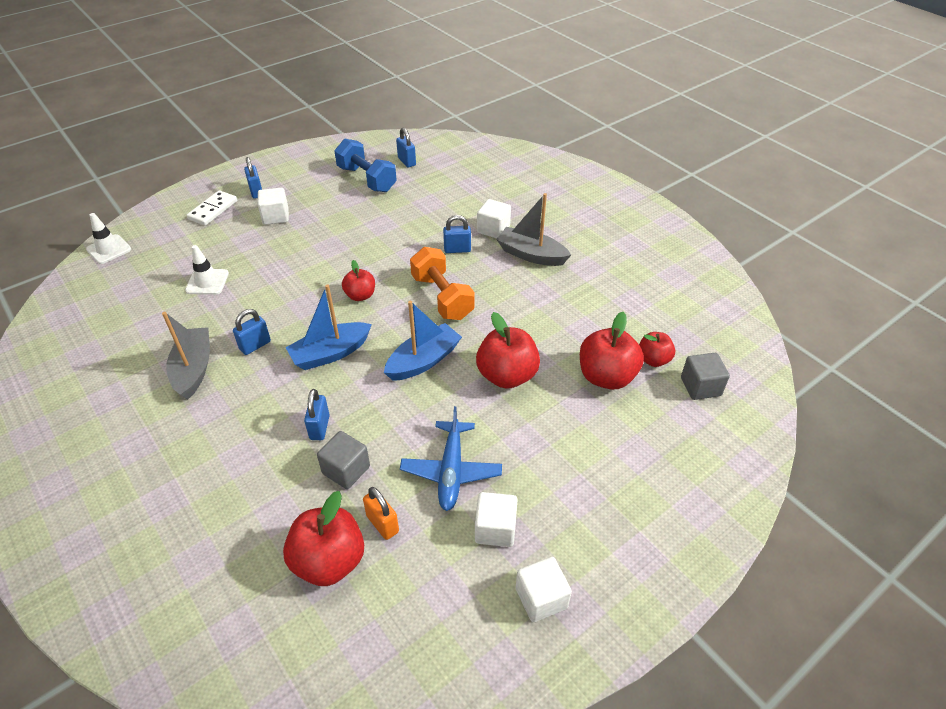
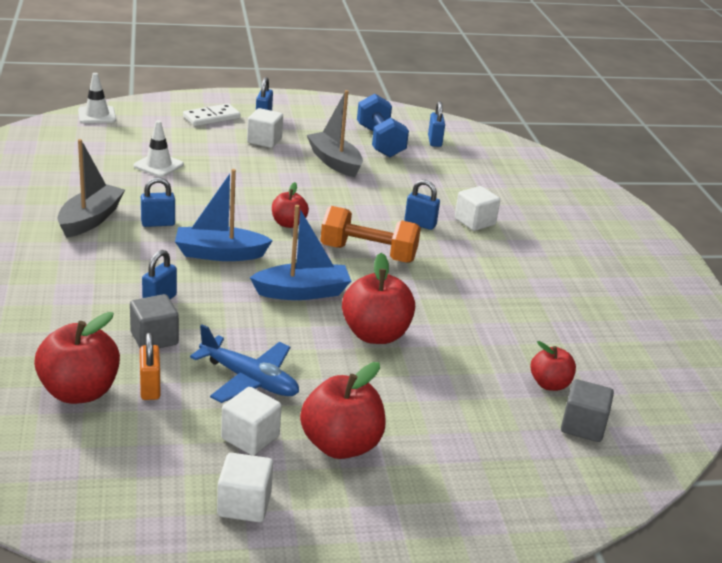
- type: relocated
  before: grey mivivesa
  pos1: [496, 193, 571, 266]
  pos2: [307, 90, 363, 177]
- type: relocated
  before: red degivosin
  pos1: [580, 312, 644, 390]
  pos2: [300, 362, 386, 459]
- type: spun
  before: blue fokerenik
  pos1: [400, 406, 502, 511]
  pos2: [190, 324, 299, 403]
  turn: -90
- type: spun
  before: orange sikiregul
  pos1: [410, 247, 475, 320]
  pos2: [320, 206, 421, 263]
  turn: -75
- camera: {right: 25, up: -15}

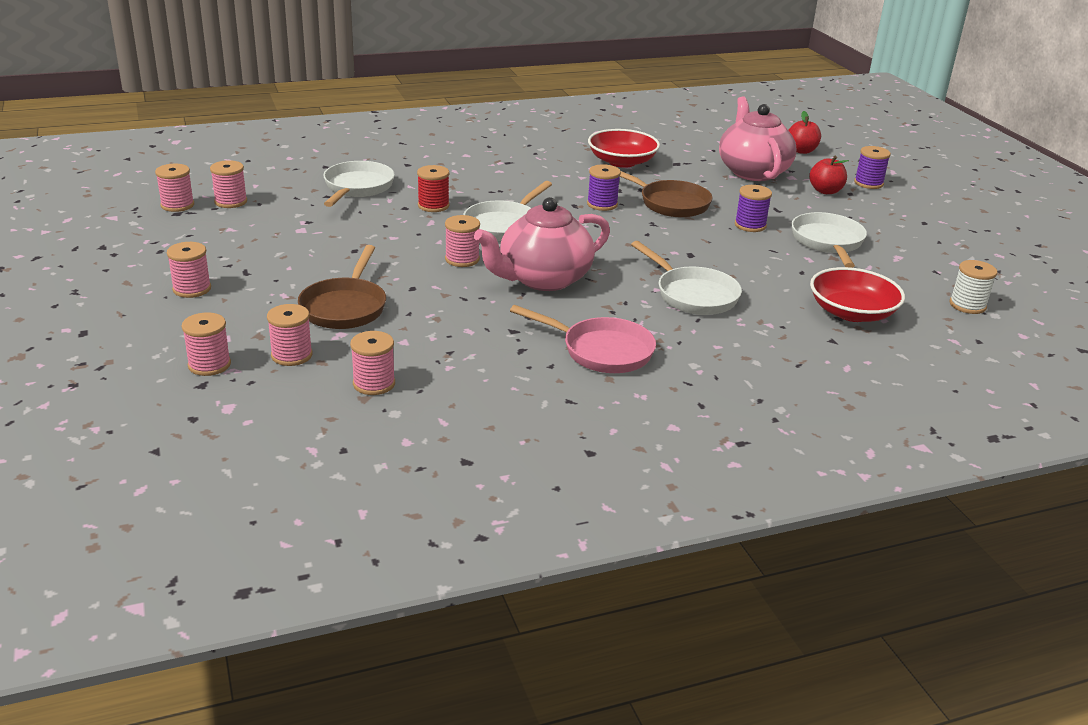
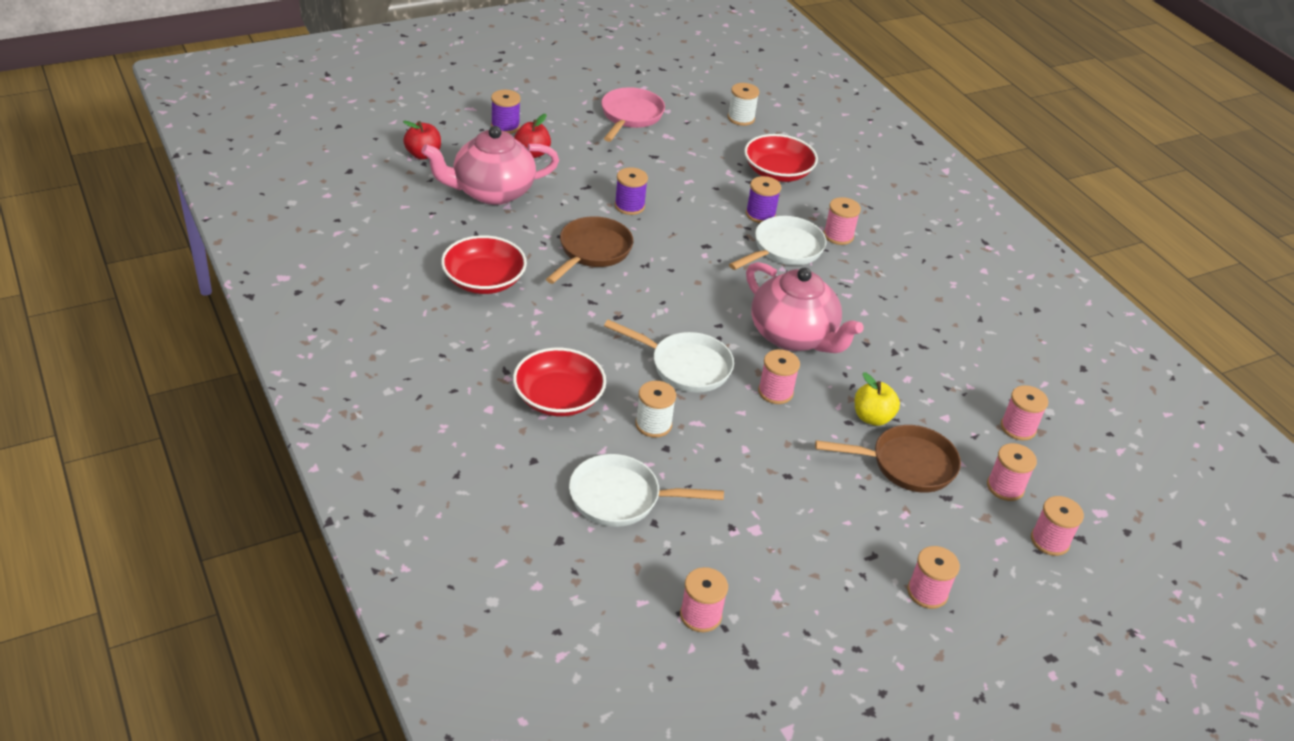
- type: missing
  before: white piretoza
  pos1: [791, 212, 867, 268]
- type: appeared
  after: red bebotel
  pos2: [513, 348, 606, 416]
- type: appeared
  after: yellow degivosin
  pos2: [855, 372, 900, 426]
- type: relocated
  before: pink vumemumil
  pos1: [155, 164, 194, 212]
  pos2: [824, 197, 861, 245]
- type: relocated
  before: pink piretoza
  pos1: [510, 305, 656, 373]
  pos2: [601, 87, 665, 142]
- type: relocated
  before: purple vumemumil
  pos1: [587, 164, 621, 211]
  pos2: [746, 176, 781, 223]
- type: colour
  before: red vumemumil
  after: white vumemumil
  pos1: [417, 165, 450, 212]
  pos2: [635, 381, 676, 438]
- camera: {right: -100, up: 10}

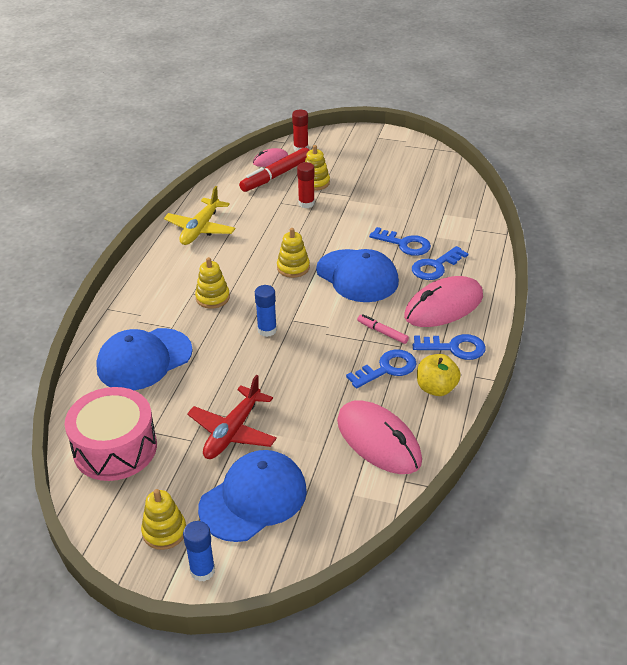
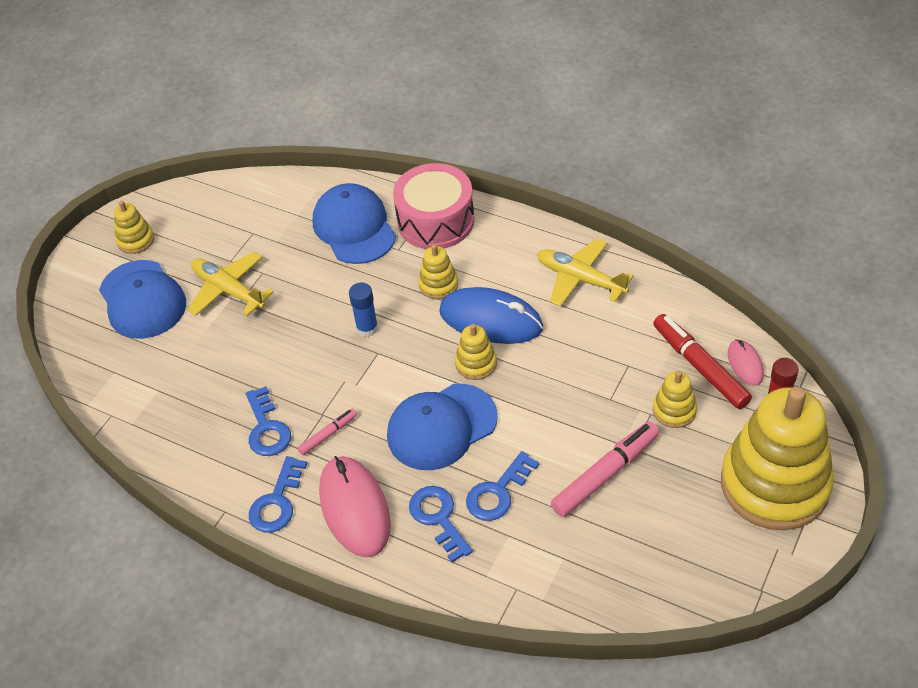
- type: missing
  before: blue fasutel
  pos1: [183, 521, 215, 582]
- type: missing
  before: red fasutel
  pos1: [297, 162, 315, 208]
- type: missing
  before: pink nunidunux
  pos1: [337, 400, 422, 474]
- type: missing
  before: yellow degivosin
  pos1: [417, 354, 461, 396]
- type: appeared
  after: blue nunidunux
  pos2: [439, 287, 543, 344]
- type: appeared
  after: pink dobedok
  pos2: [551, 421, 659, 517]
- type: appeared
  after: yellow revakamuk
  pos2: [721, 387, 834, 530]
- type: relocated
  before: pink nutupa
  pos1: [65, 387, 157, 481]
  pos2: [393, 163, 475, 249]
- type: colour
  before: red fokerenik
  after: yellow fokerenik
  pos1: [187, 375, 277, 459]
  pos2: [187, 252, 274, 316]
- camera: {right: 105, up: 10}

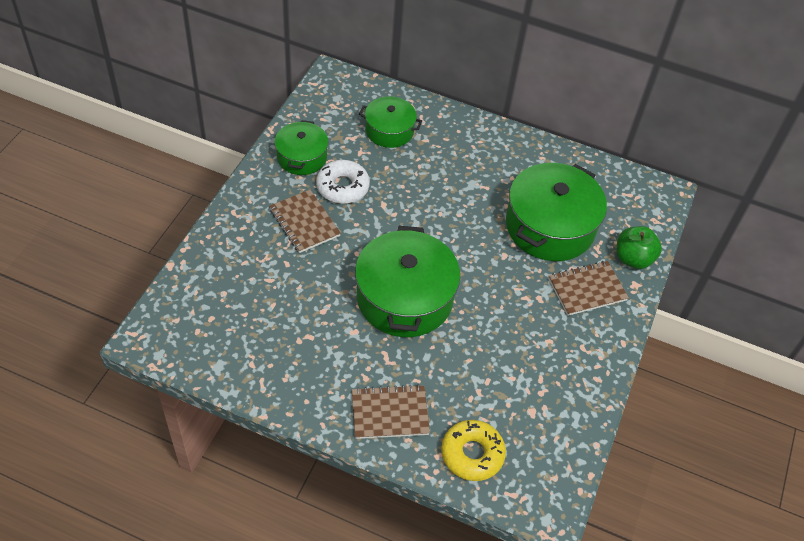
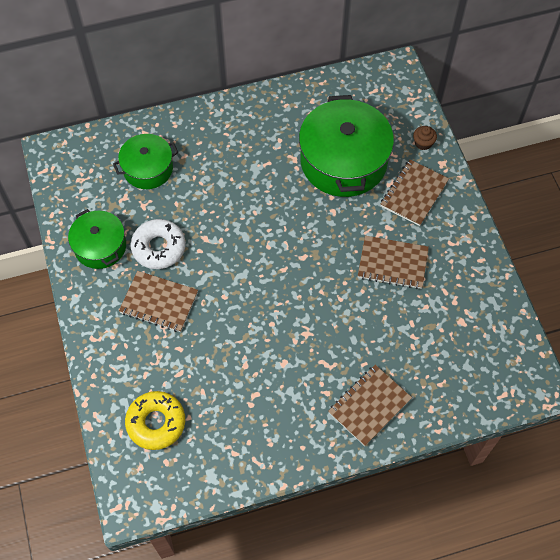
- type: missing
  before: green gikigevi
  pos1: [355, 226, 460, 337]
- type: appeared
  after: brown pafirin
  pos2: [358, 236, 429, 289]
- type: relocated
  before: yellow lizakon
  pos1: [441, 420, 506, 481]
  pos2: [125, 391, 185, 450]
- type: exchanged
  before: green degivosin
  after: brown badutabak
  pos1: [617, 226, 662, 269]
  pos2: [413, 126, 437, 150]
- camera: {right: -35, up: 10}

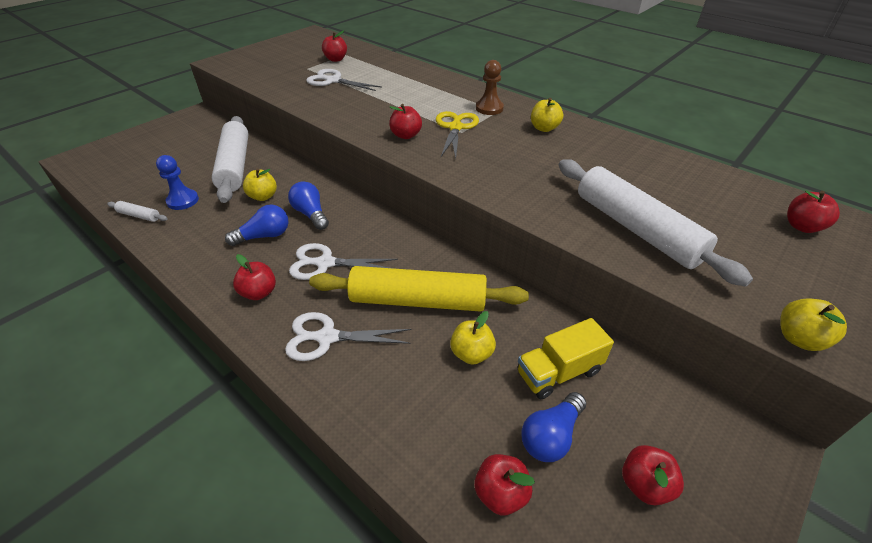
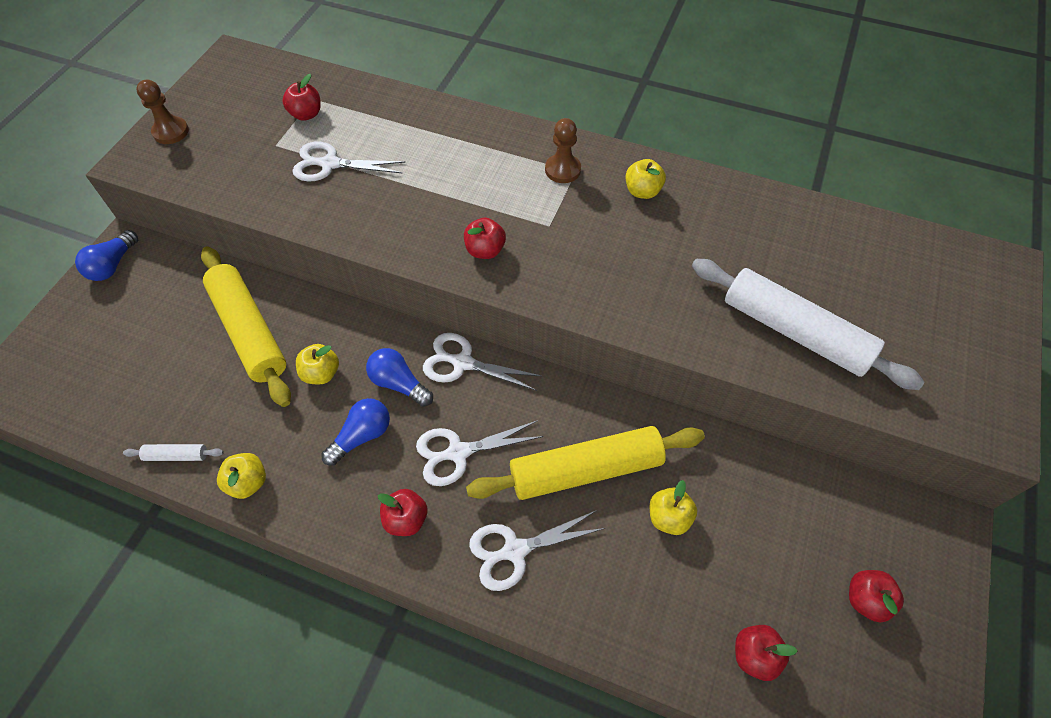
- type: missing
  before: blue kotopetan
  pos1: [156, 155, 199, 210]
- type: missing
  before: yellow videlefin
  pos1: [436, 111, 479, 158]
- type: missing
  before: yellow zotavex
  pos1: [518, 318, 614, 399]
- type: missing
  before: red degivosin
  pos1: [787, 191, 840, 233]
- type: appeared
  after: brown kotopetan
  pos2: [136, 80, 189, 144]
- type: appeared
  after: white videlefin
  pos2: [423, 333, 541, 391]
- type: relocated
  before: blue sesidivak
  pos1: [521, 392, 586, 462]
  pos2: [75, 230, 138, 281]
- type: relocated
  before: yellow degivosin
  pos1: [780, 299, 847, 351]
  pos2: [217, 453, 266, 499]
- type: colour
  before: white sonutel
  after: yellow sonutel
  pos1: [211, 116, 249, 203]
  pos2: [201, 246, 291, 407]
- camera: {right: -20, up: 15}

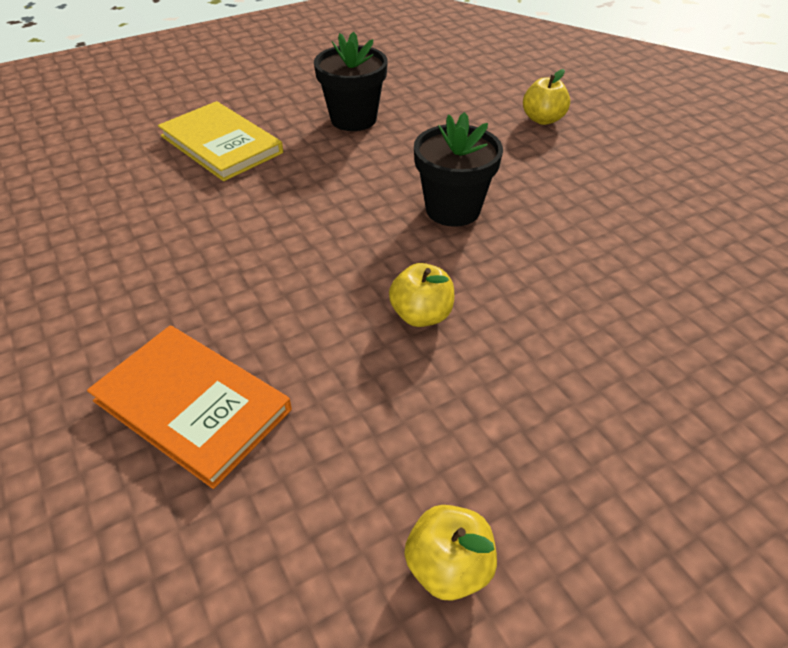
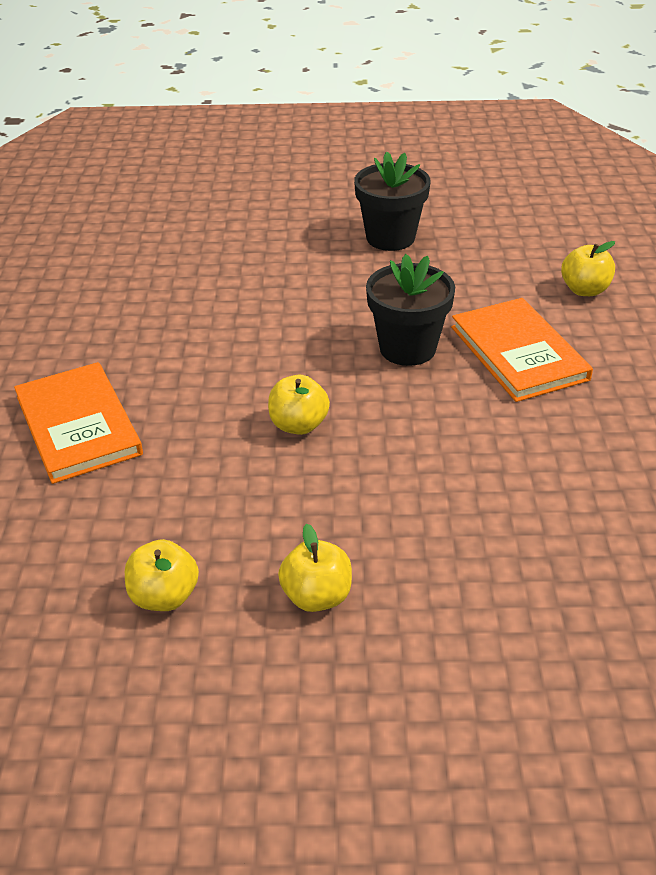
- type: missing
  before: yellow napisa
  pos1: [158, 101, 283, 181]
- type: appeared
  after: yellow degivosin
  pos2: [278, 524, 352, 612]
- type: appeared
  after: orange napisa
  pos2: [451, 298, 593, 402]
- camera: {right: 30, up: -5}

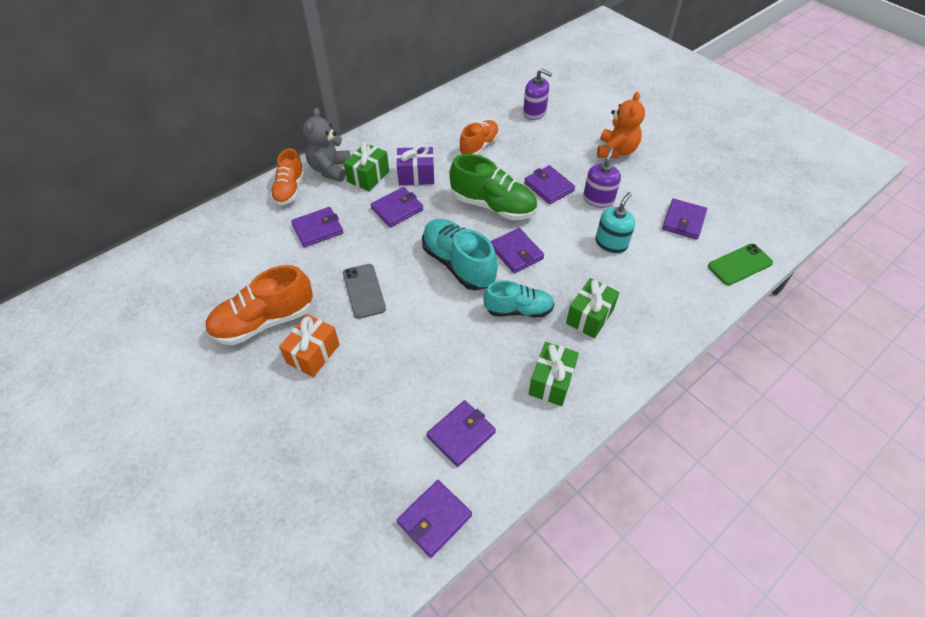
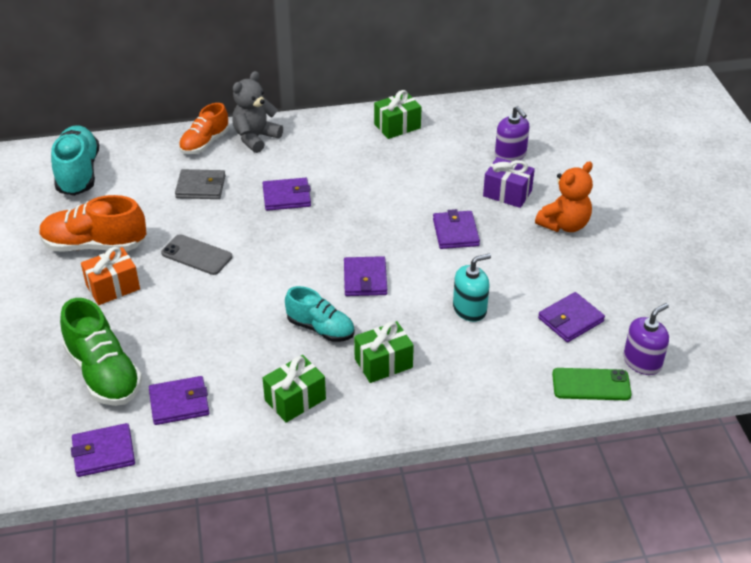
- type: missing
  before: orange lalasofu
  pos1: [459, 120, 499, 155]
- type: relocated
  before: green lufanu
  pos1: [344, 142, 389, 191]
  pos2: [374, 90, 422, 139]
- type: relocated
  before: purple lufanu
  pos1: [396, 144, 434, 185]
  pos2: [483, 157, 535, 208]
- type: relocated
  before: turquoise lalasofu
  pos1: [422, 219, 498, 290]
  pos2: [51, 125, 99, 196]
- type: relocated
  before: green lalasofu
  pos1: [449, 154, 537, 220]
  pos2: [60, 298, 142, 406]
- type: relocated
  before: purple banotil
  pos1: [583, 147, 621, 208]
  pos2: [623, 303, 669, 375]
- type: colour
  before: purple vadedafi
  after: grey vadedafi
  pos1: [291, 207, 343, 247]
  pos2: [175, 169, 225, 199]
- type: spun
  before: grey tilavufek
  pos1: [343, 264, 386, 319]
  pos2: [161, 234, 232, 275]
  turn: -75
- camera: {right: 30, up: -10}

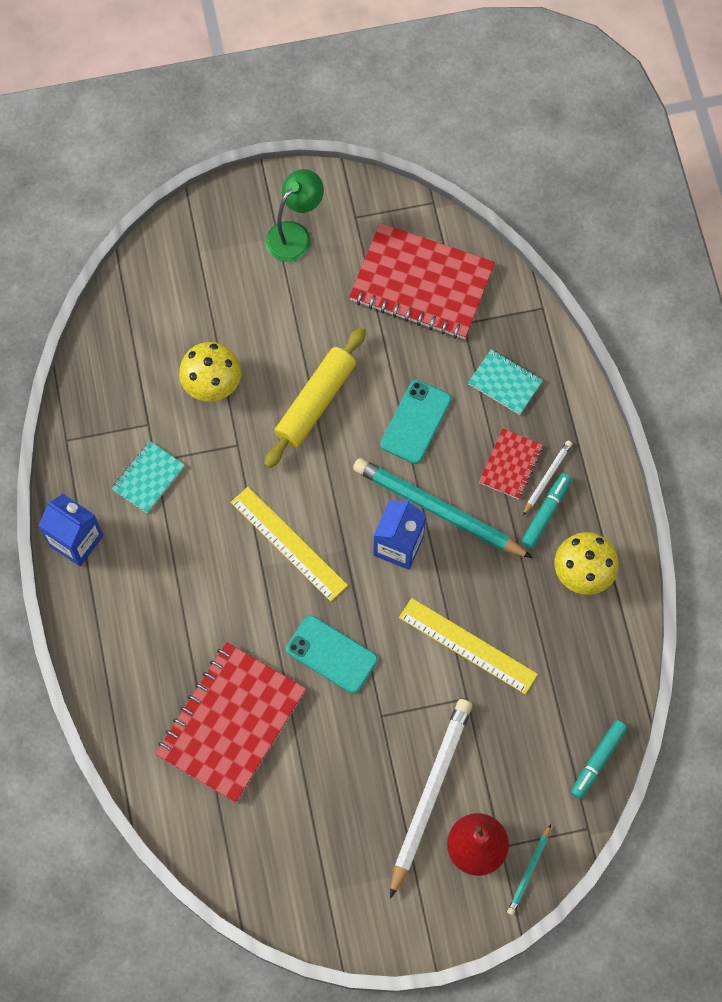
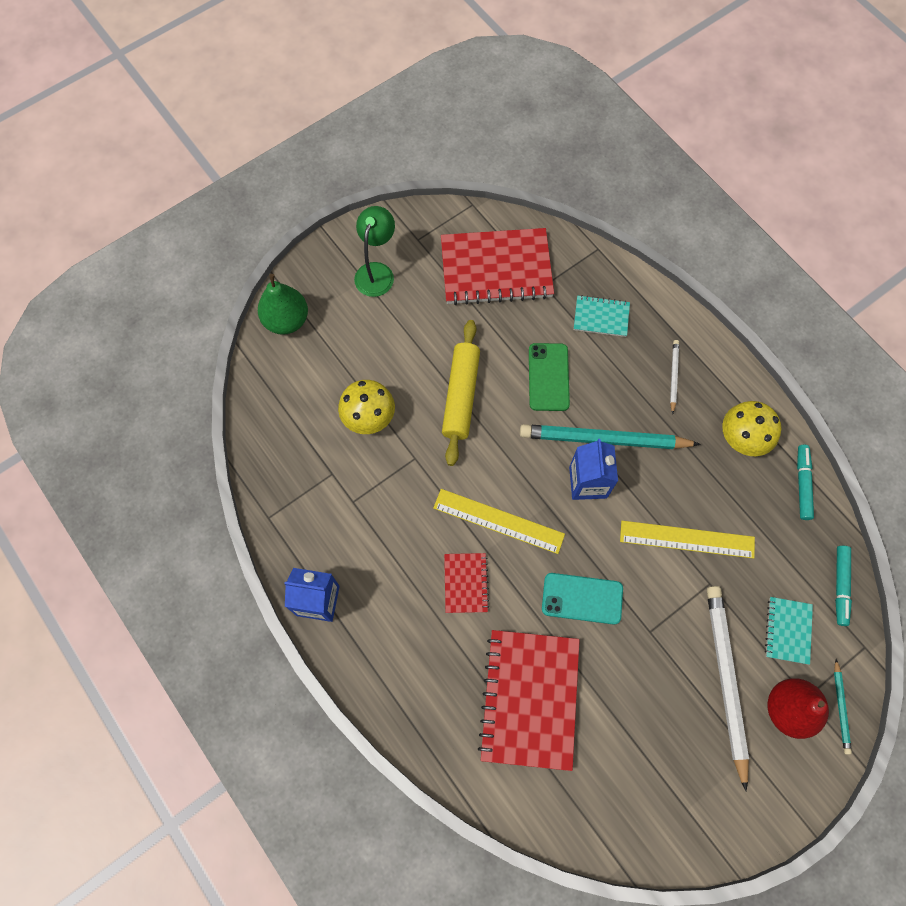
- type: appeared
  after: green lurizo
  pos2: [258, 274, 308, 335]
- type: relocated
  before: turquoise pafirin
  pos1: [112, 441, 185, 514]
  pos2: [765, 597, 813, 665]
- type: relocated
  before: red pafirin
  pos1: [479, 428, 543, 499]
  pos2: [444, 553, 489, 613]
- type: relocated
  before: turquoise dobedok
  pos1: [521, 473, 571, 549]
  pos2: [797, 445, 814, 520]
- type: colour
  before: turquoise tilavufek
  after: green tilavufek
  pos1: [380, 380, 451, 464]
  pos2: [529, 343, 570, 411]
- camera: {right: -25, up: 0}

